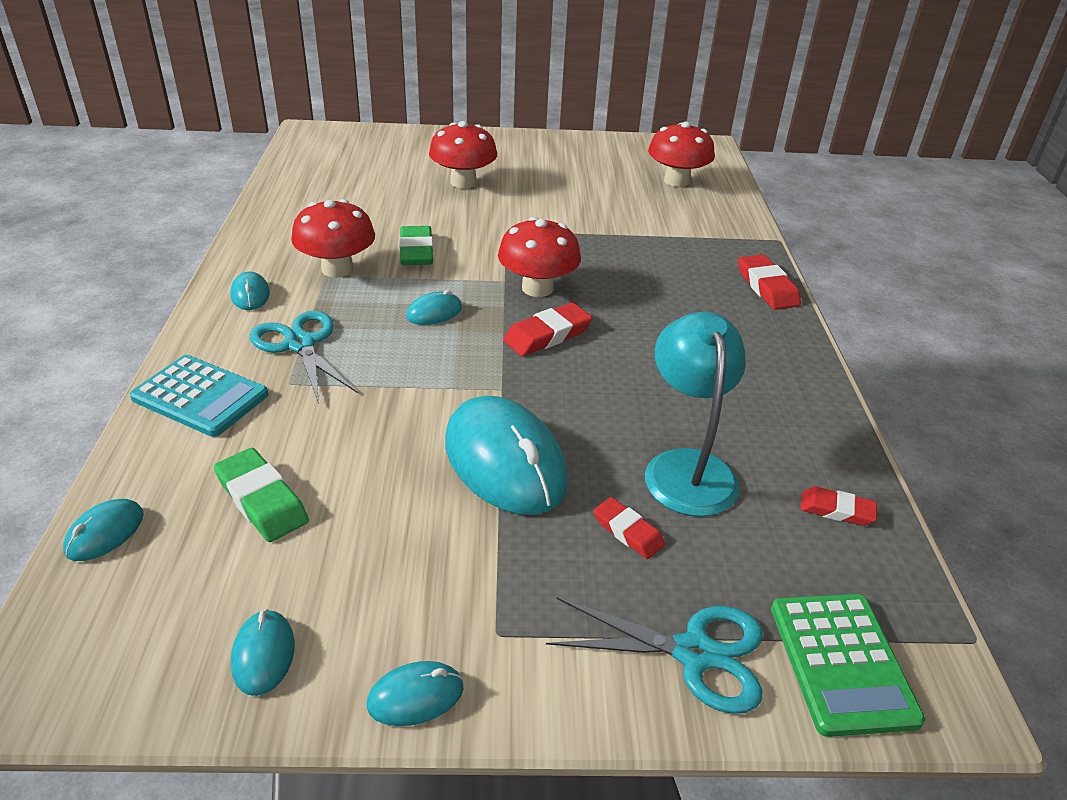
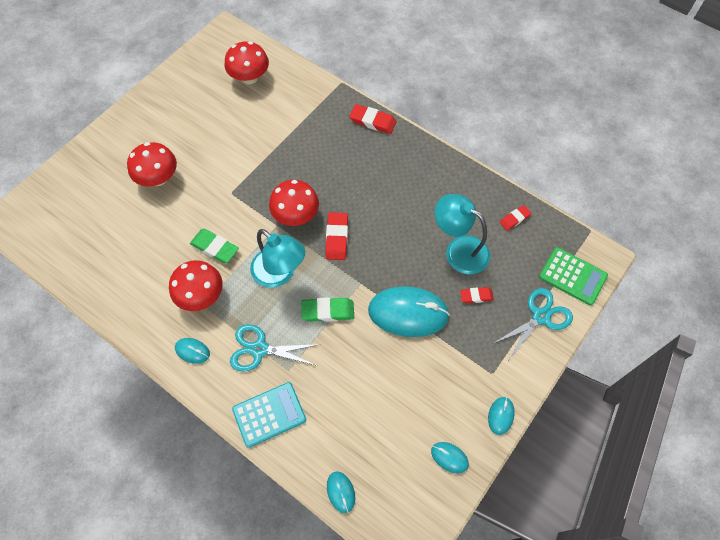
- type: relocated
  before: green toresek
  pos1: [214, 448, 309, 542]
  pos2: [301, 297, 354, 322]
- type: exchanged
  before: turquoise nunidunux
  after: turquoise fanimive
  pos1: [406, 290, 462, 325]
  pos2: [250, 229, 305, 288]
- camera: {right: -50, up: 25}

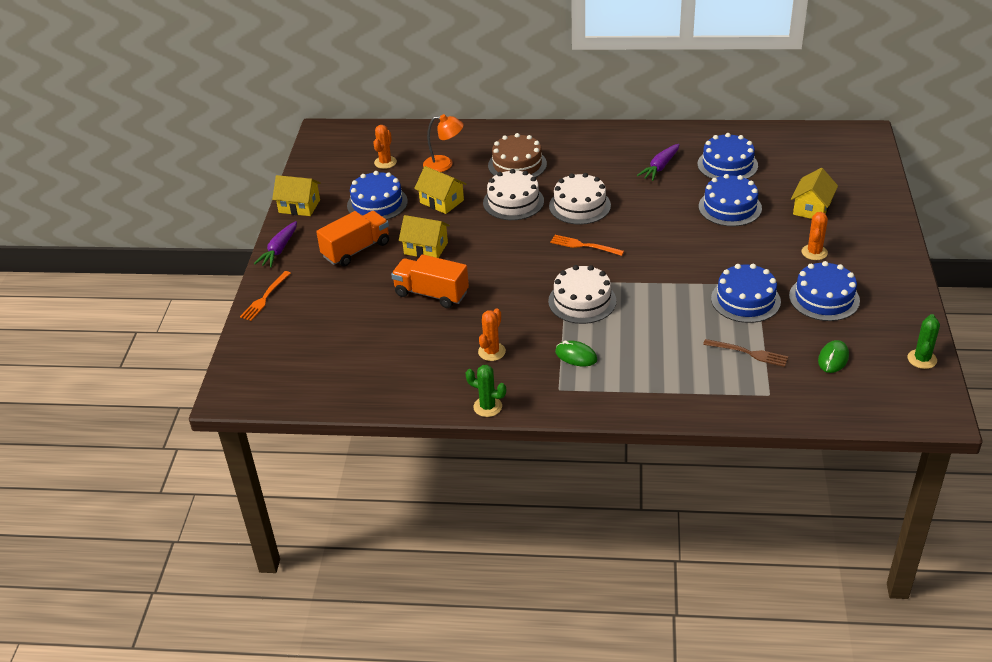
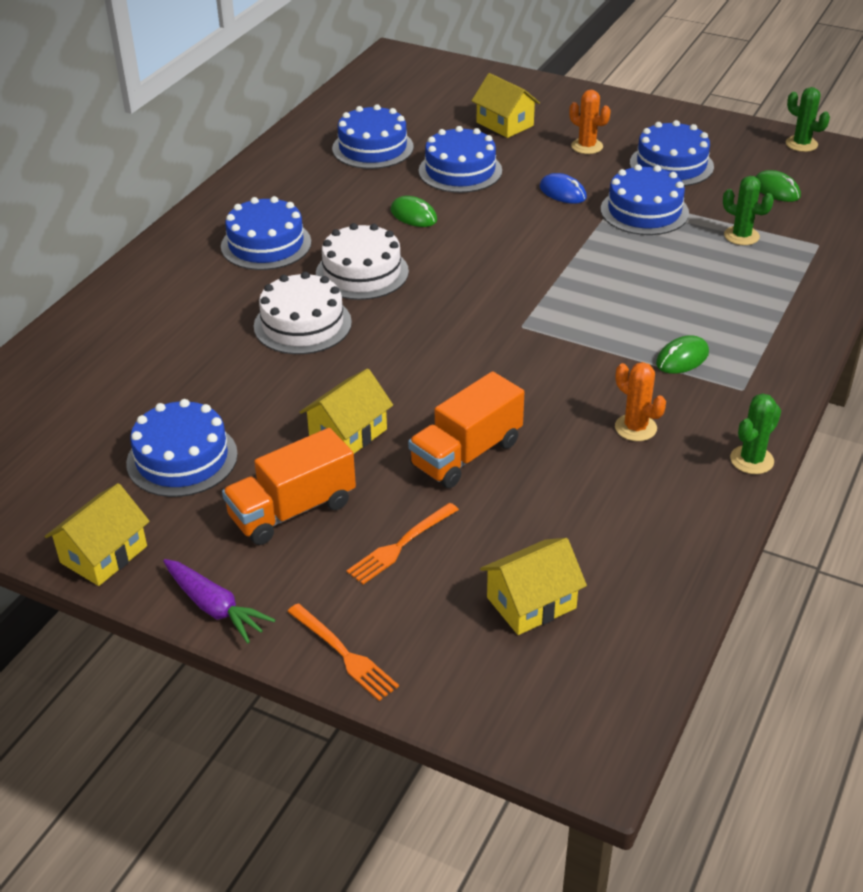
- type: missing
  before: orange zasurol
  pos1: [373, 125, 397, 169]
- type: missing
  before: orange fanimive
  pos1: [423, 114, 464, 172]
- type: missing
  before: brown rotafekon
  pos1: [488, 133, 547, 178]
- type: missing
  before: white rotafekon
  pos1: [548, 265, 616, 324]
- type: missing
  before: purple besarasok
  pos1: [637, 144, 680, 181]
- type: appeared
  after: blue rotafekon
  pos2: [221, 196, 311, 270]
- type: appeared
  after: green nunidunux
  pos2: [390, 196, 437, 227]
- type: appeared
  after: blue nunidunux
  pos2: [540, 173, 587, 204]
- type: relocated
  before: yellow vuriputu
  pos1: [414, 166, 466, 214]
  pos2: [480, 538, 587, 635]
- type: relocated
  before: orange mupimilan
  pos1: [550, 235, 624, 256]
  pos2: [347, 503, 459, 584]
- type: exchanged
  before: brown mupimilan
  after: green zasurol
  pos1: [703, 339, 788, 367]
  pos2: [723, 176, 774, 245]
- type: spun
  before: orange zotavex
  pos1: [316, 211, 389, 266]
  pos2: [222, 428, 356, 545]
  turn: -105
- camera: {right: -70, up: 0}

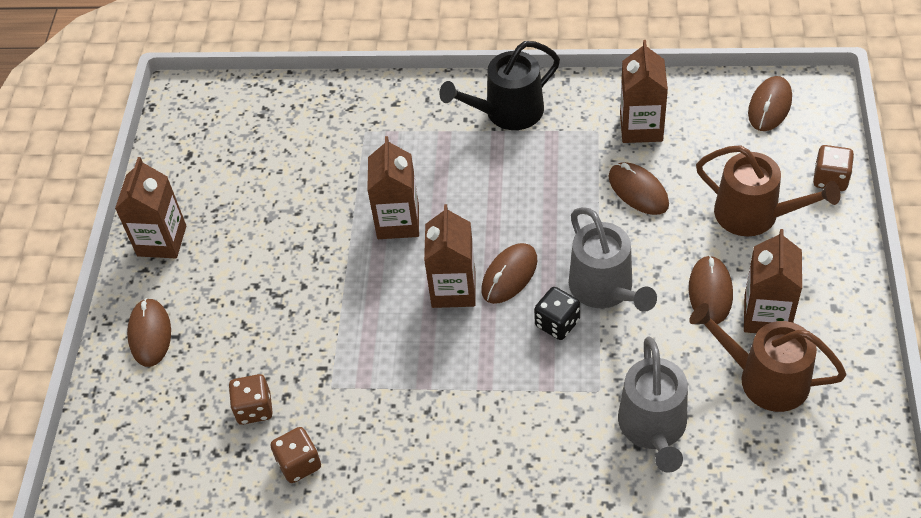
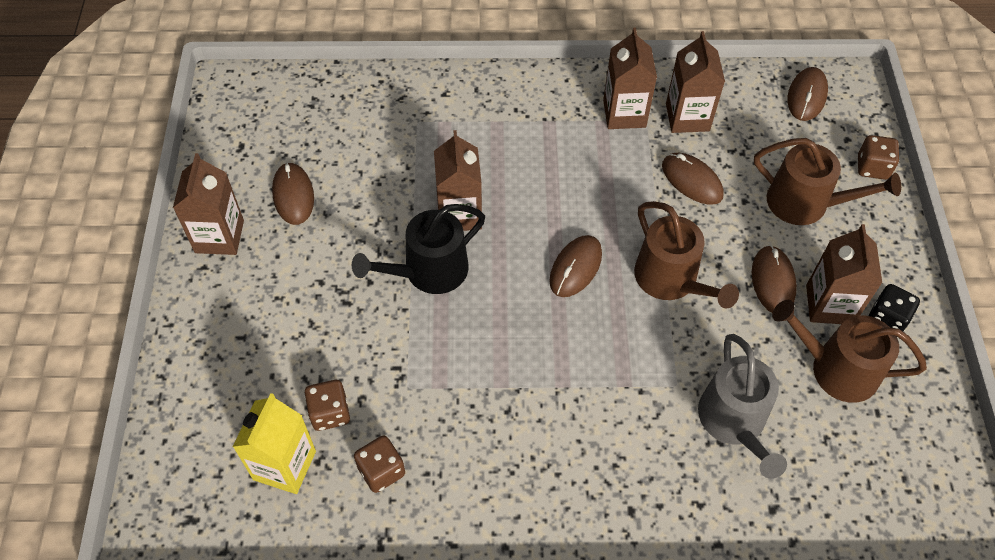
- type: appeared
  after: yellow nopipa
  pos2: [232, 393, 316, 494]
- type: relocated
  before: brown nunidunux
  pos1: [127, 298, 171, 367]
  pos2: [272, 162, 314, 225]
- type: relocated
  before: brown nopipa
  pos1: [424, 204, 475, 308]
  pos2: [603, 28, 657, 129]
- type: relocated
  before: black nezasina
  pos1: [439, 41, 560, 130]
  pos2: [352, 204, 485, 294]
- type: relocated
  before: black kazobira
  pos1: [534, 287, 580, 340]
  pos2: [868, 284, 920, 337]
- type: colour
  before: grey nezasina
  after: brown nezasina
  pos1: [569, 207, 657, 312]
  pos2: [634, 201, 739, 308]
- camera: {right: -10, up: 5}

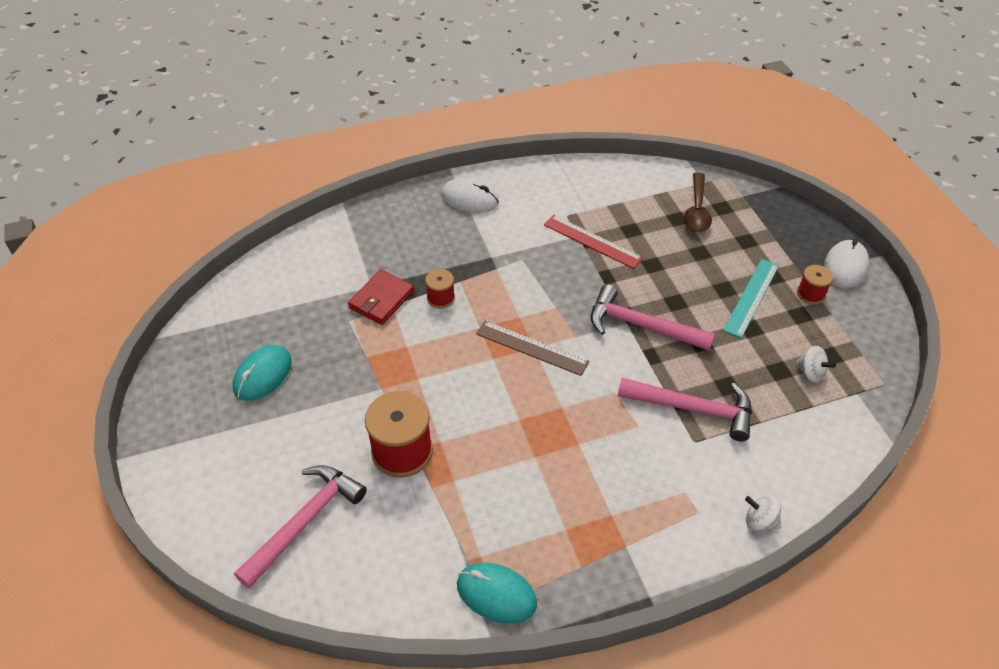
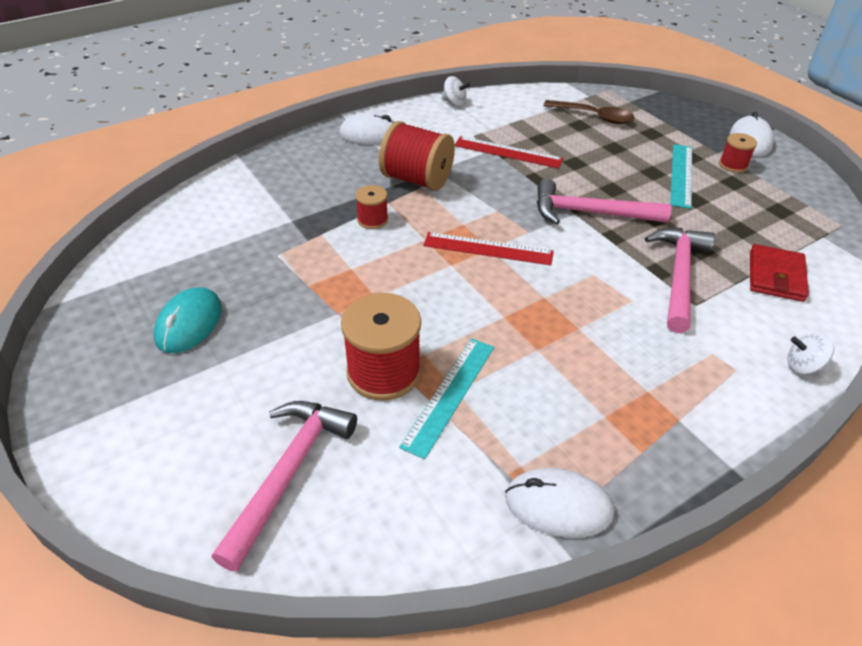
- type: appeared
  after: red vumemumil
  pos2: [379, 121, 455, 191]
- type: appeared
  after: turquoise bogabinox
  pos2: [399, 338, 494, 459]
- type: relocated
  before: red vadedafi
  pos1: [348, 270, 414, 325]
  pos2: [750, 244, 809, 302]
- type: relocated
  before: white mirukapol
  pos1: [795, 346, 836, 382]
  pos2: [441, 76, 470, 106]
- type: colour
  before: turquoise nunidunux
  after: white nunidunux
  pos1: [457, 563, 537, 623]
  pos2: [505, 468, 614, 538]
- type: colour
  before: brown bogabinox
  after: red bogabinox
  pos1: [476, 321, 589, 376]
  pos2: [424, 232, 554, 265]
- type: spun
  before: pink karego
  pos1: [618, 378, 752, 441]
  pos2: [645, 228, 715, 333]
  turn: -75
- type: spun
  before: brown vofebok
  pos1: [684, 172, 712, 232]
  pos2: [543, 100, 634, 124]
  turn: -60
- camera: {right: -15, up: -5}

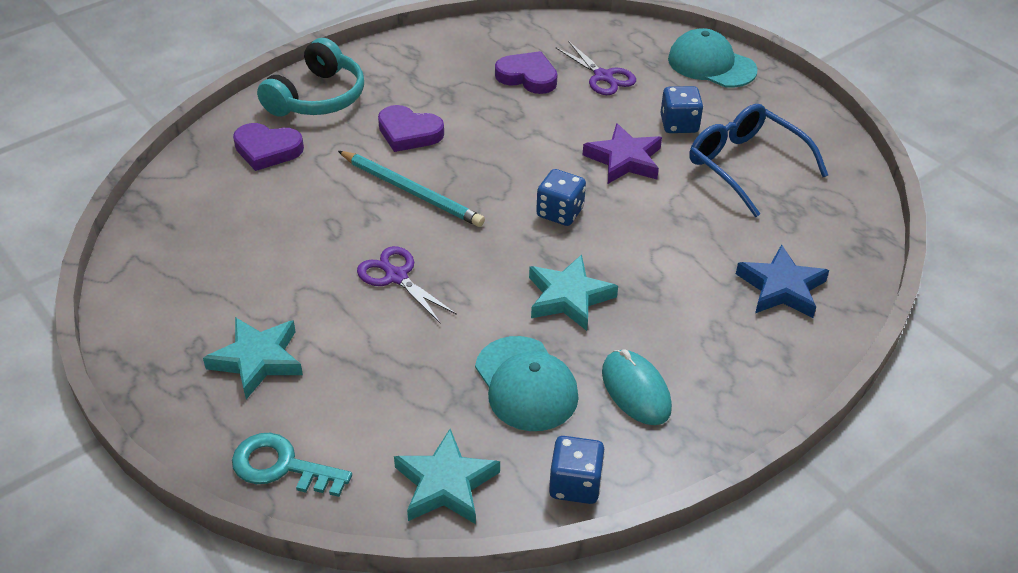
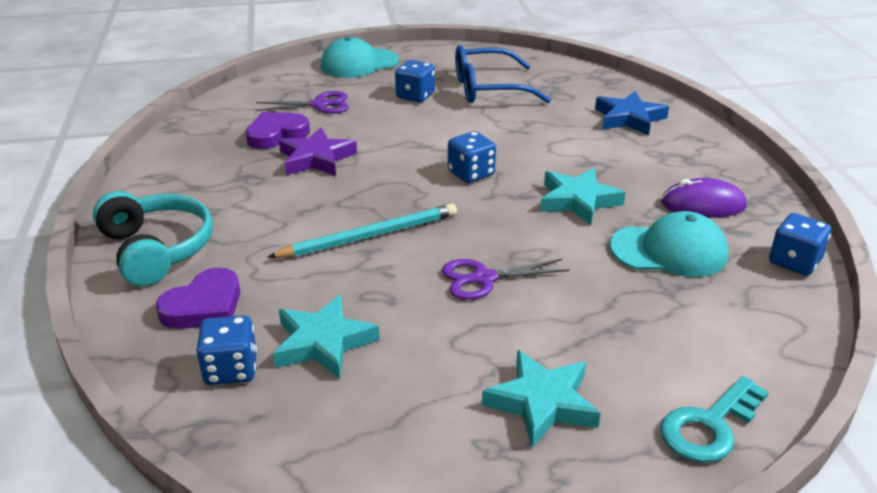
- type: missing
  before: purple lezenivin
  pos1: [378, 105, 444, 152]
- type: appeared
  after: blue kazobira
  pos2: [196, 315, 257, 385]
- type: relocated
  before: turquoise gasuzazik
  pos1: [394, 429, 500, 524]
  pos2: [273, 295, 380, 379]
- type: relocated
  before: purple gasuzazik
  pos1: [583, 123, 662, 184]
  pos2: [279, 127, 357, 176]
- type: colour
  before: turquoise nunidunux
  after: purple nunidunux
  pos1: [602, 349, 672, 425]
  pos2: [661, 178, 747, 218]
- camera: {right: -60, up: -10}

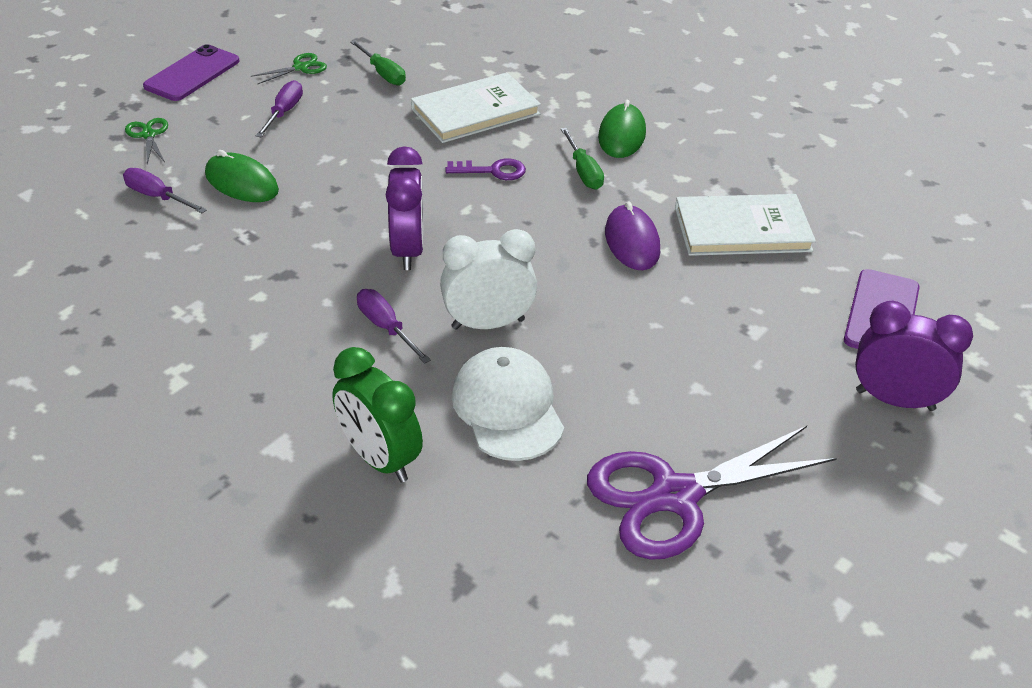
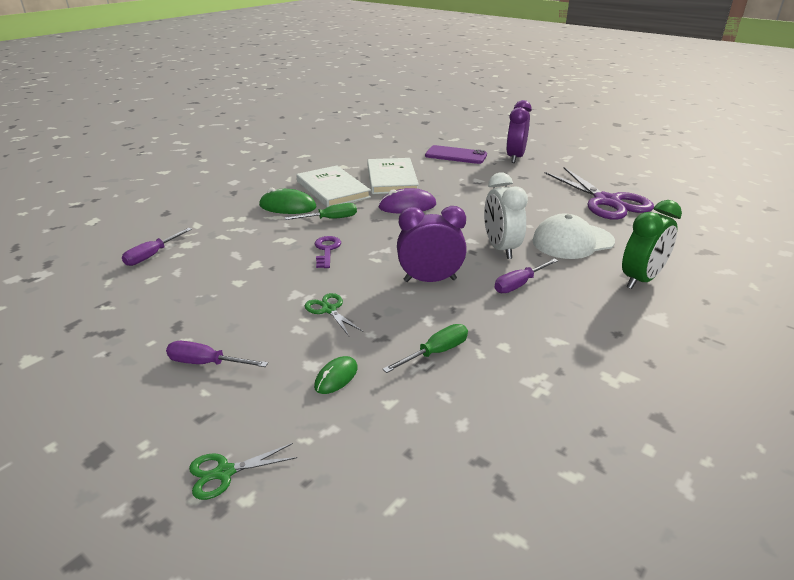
- type: missing
  before: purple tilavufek
  pos1: [143, 44, 240, 101]
- type: relocated
  before: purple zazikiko
  pos1: [123, 168, 207, 213]
  pos2: [122, 228, 192, 266]
- type: relocated
  before: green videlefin
  pos1: [251, 53, 327, 84]
  pos2: [305, 293, 363, 336]
- type: relocated
  before: green zazikiko
  pos1: [350, 40, 406, 86]
  pos2: [383, 324, 468, 373]
- type: relocated
  before: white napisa
  pos1: [411, 72, 541, 143]
  pos2: [296, 165, 371, 207]
- type: size
  before: green nunidunux
  pos1: [205, 150, 279, 202]
  pos2: [314, 356, 358, 394]
  scale: 0.61
- camera: {right: -90, up: -10}

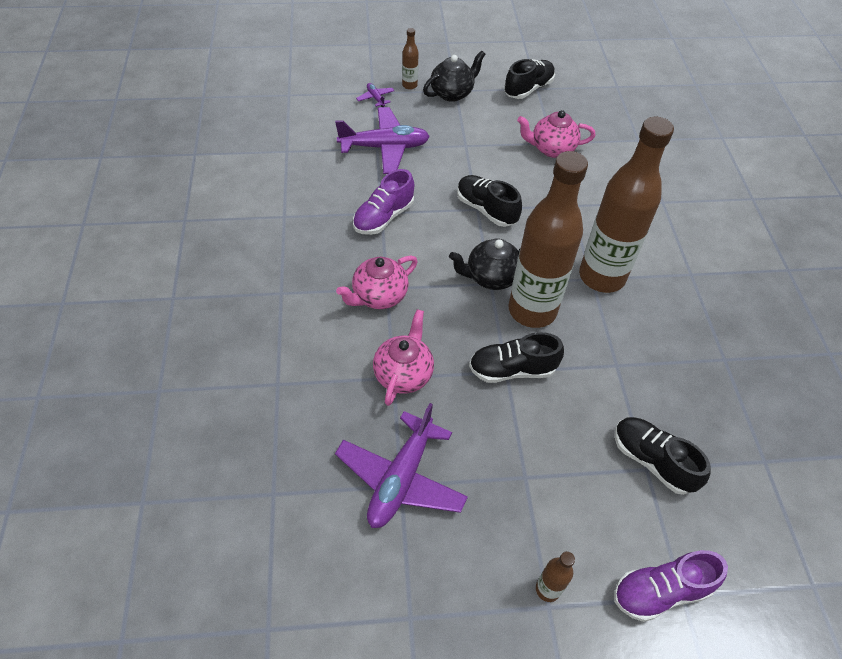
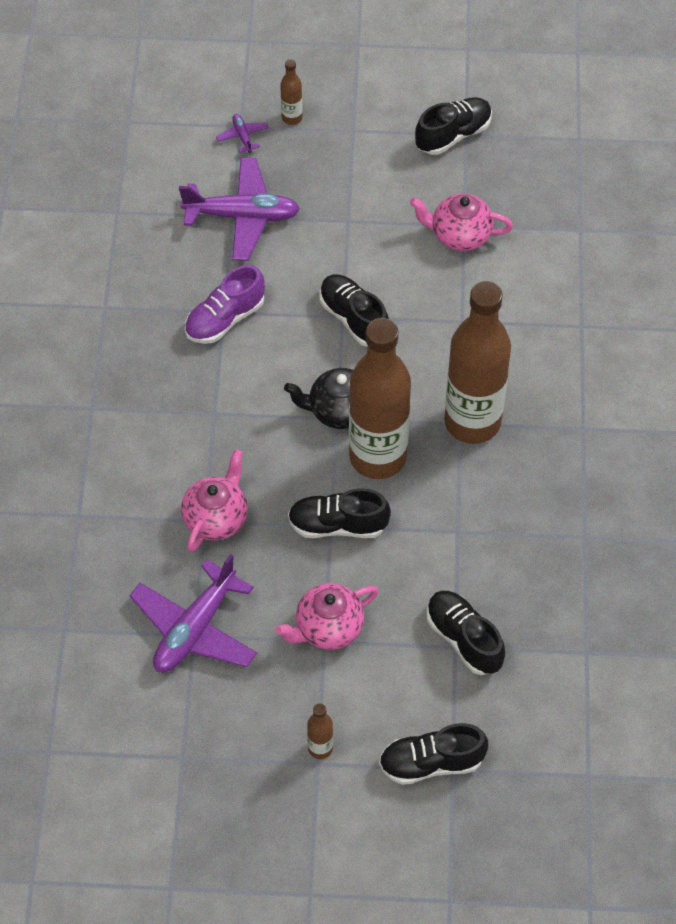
- type: missing
  before: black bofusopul
  pos1: [423, 50, 485, 102]
- type: relocated
  before: pink bofusopul
  pos1: [336, 256, 418, 309]
  pos2: [275, 583, 379, 650]
- type: colour
  before: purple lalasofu
  after: black lalasofu
  pos1: [614, 550, 728, 622]
  pos2: [379, 723, 488, 785]
- camera: {right: 10, up: 5}

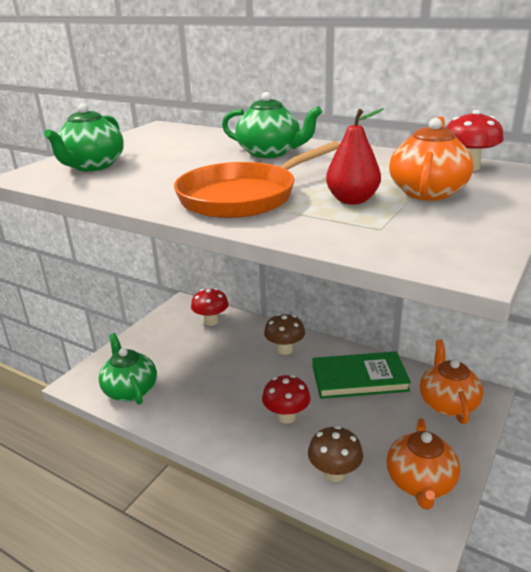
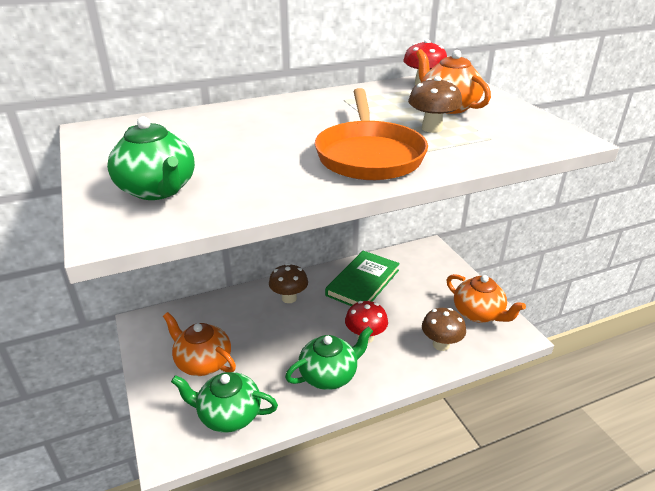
- type: missing
  before: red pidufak
  pos1: [191, 288, 229, 326]
- type: relocated
  before: green bofusopul
  pos1: [222, 92, 322, 158]
  pos2: [285, 326, 373, 390]
- type: relocated
  before: orange bofusopul
  pos1: [420, 339, 483, 424]
  pos2: [163, 312, 236, 376]
- type: exchanged
  before: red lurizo
  after: brown pidufak
  pos1: [326, 108, 384, 205]
  pos2: [408, 76, 462, 133]
- camera: {right: -55, up: 5}

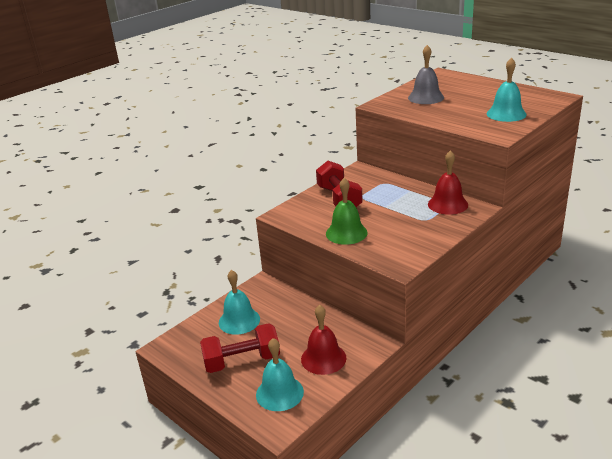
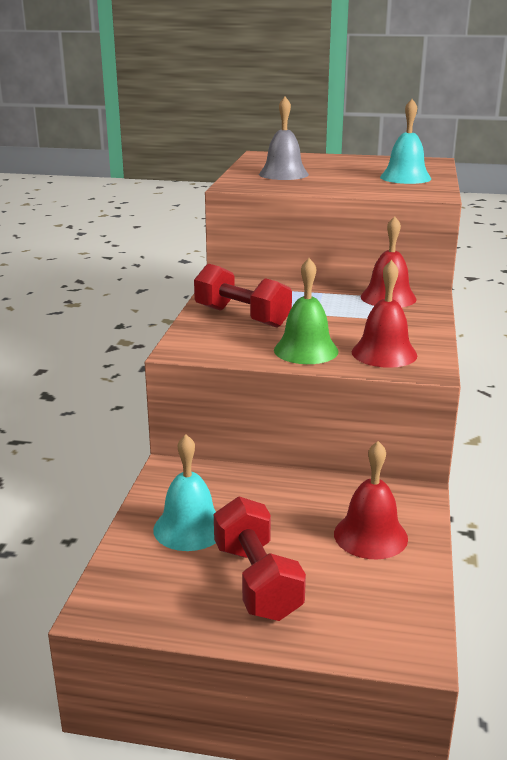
- type: missing
  before: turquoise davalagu
  pos1: [256, 338, 304, 411]
- type: appeared
  after: red davalagu
  pos2: [352, 260, 417, 368]
- type: spun
  before: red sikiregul
  pos1: [200, 323, 280, 373]
  pos2: [214, 496, 306, 621]
  turn: -60
- camera: {right: -35, up: -5}

